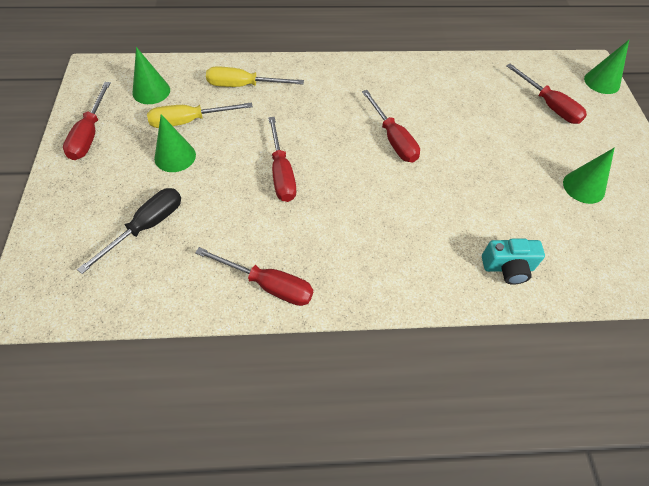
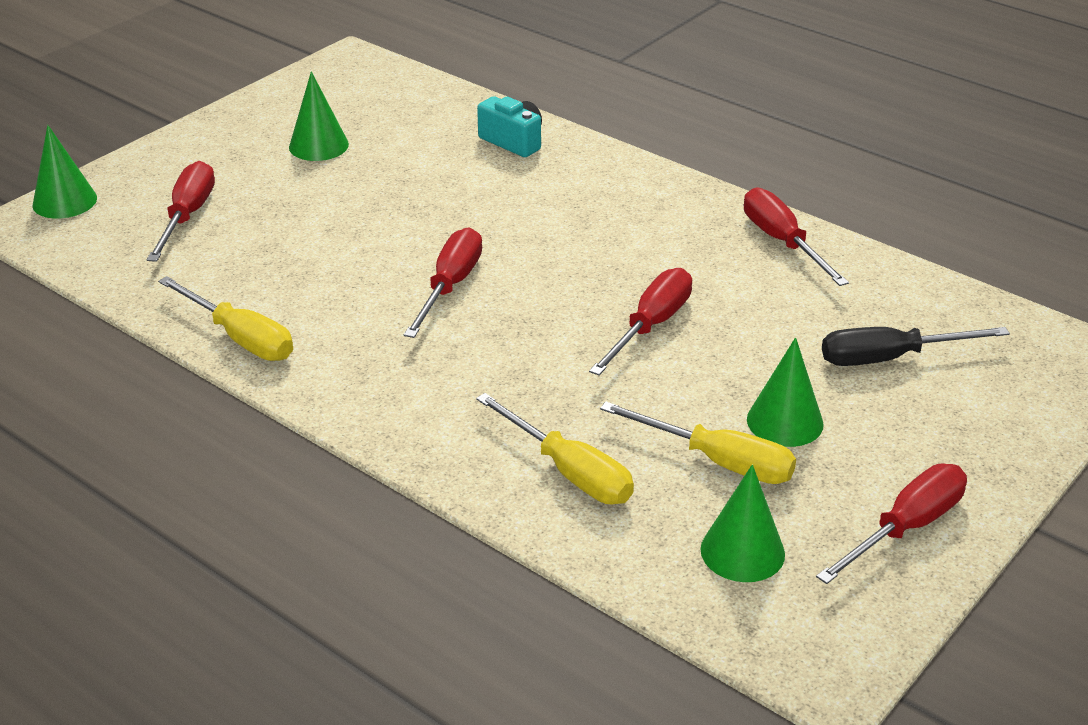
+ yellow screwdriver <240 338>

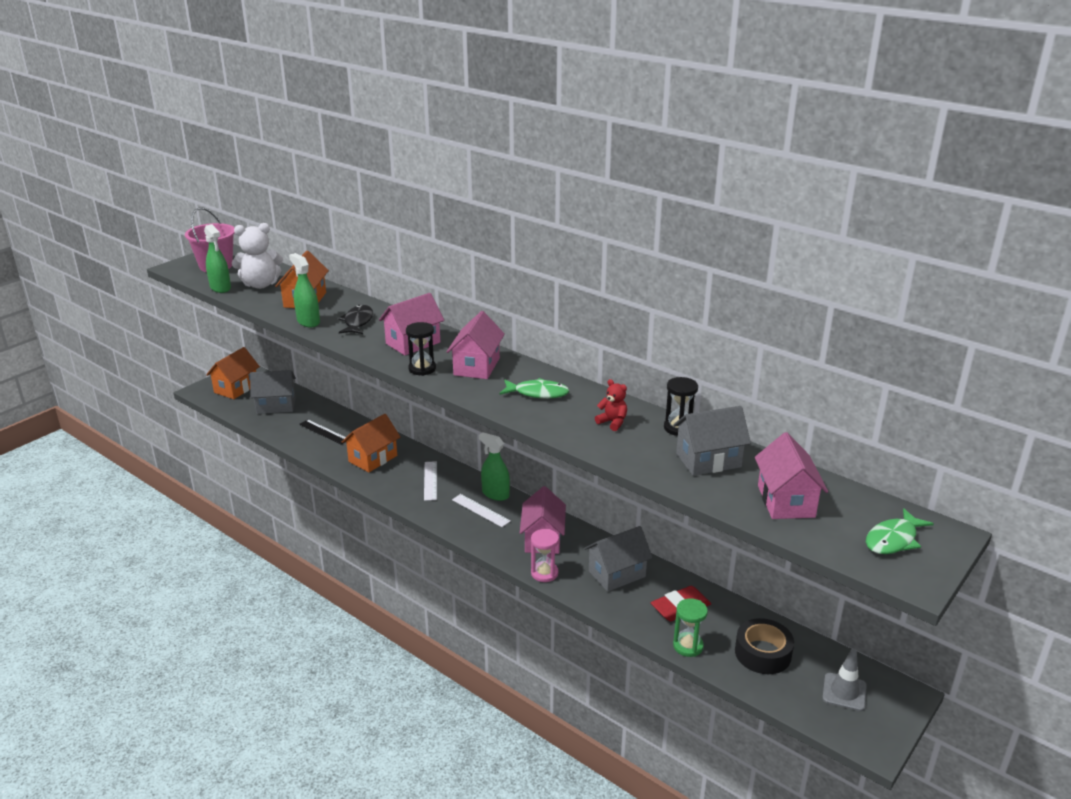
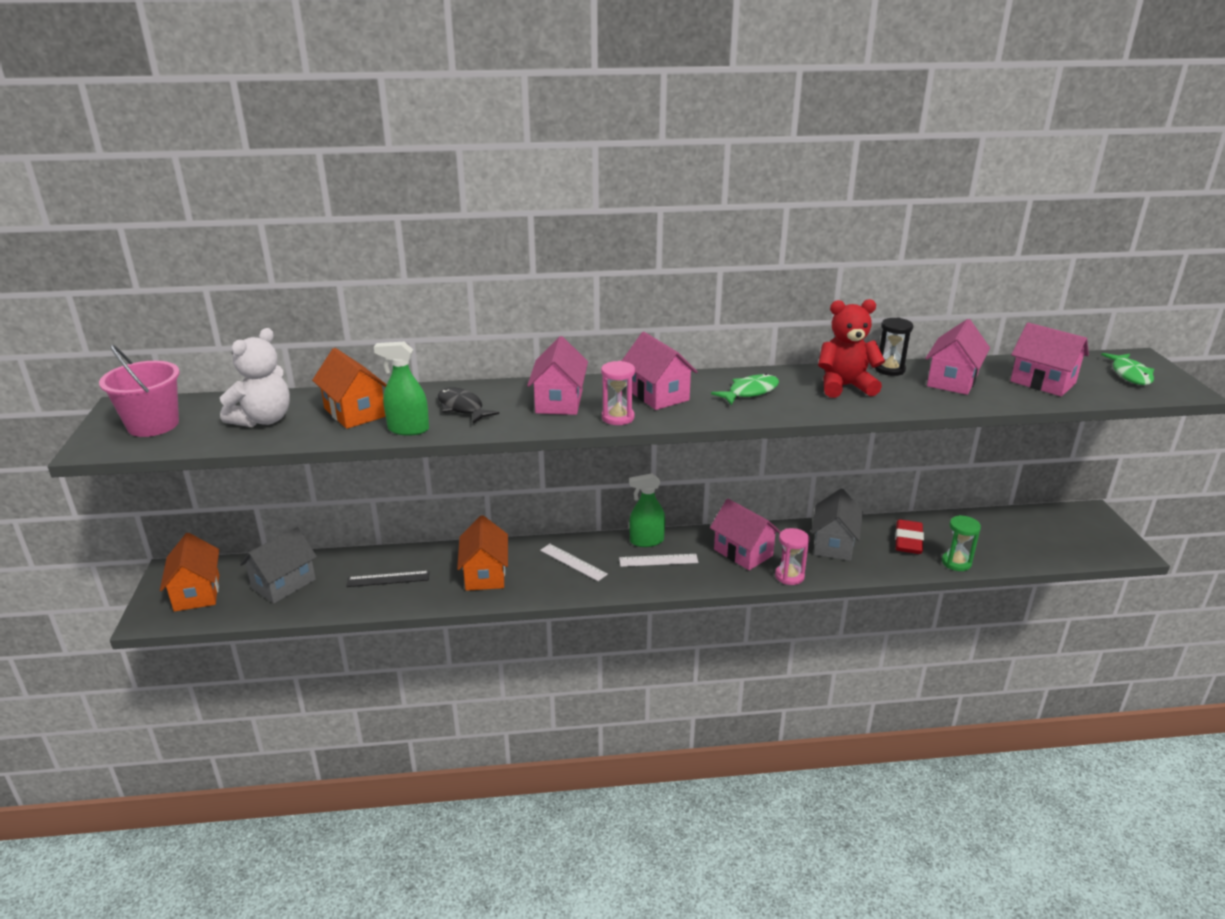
~ black hourglass <422 369> to pink hourglass <618 417>
~ red teddy bear <612 422> = <845 386> x1.91
~ grey house <708 460> to pink house <952 380>
- green spray bottle <220 288>
- black tape <763 653>
- grey traffic cone <844 692>

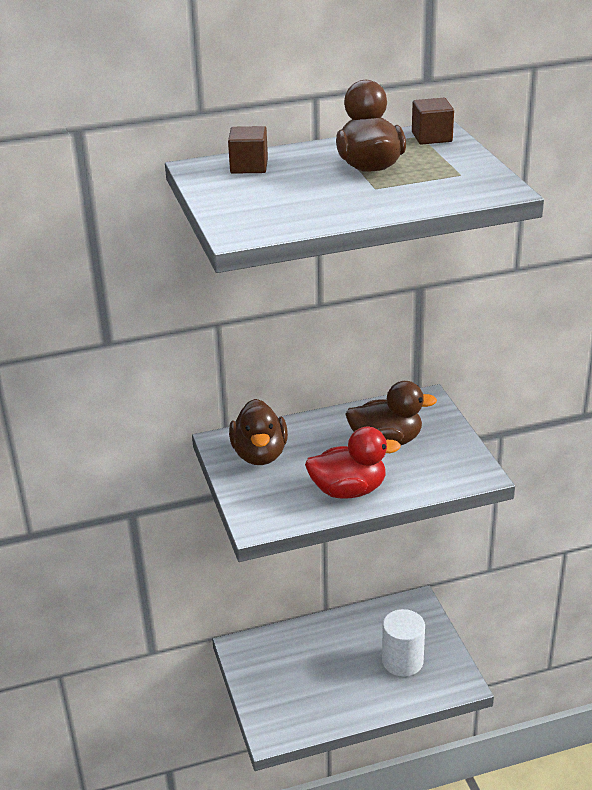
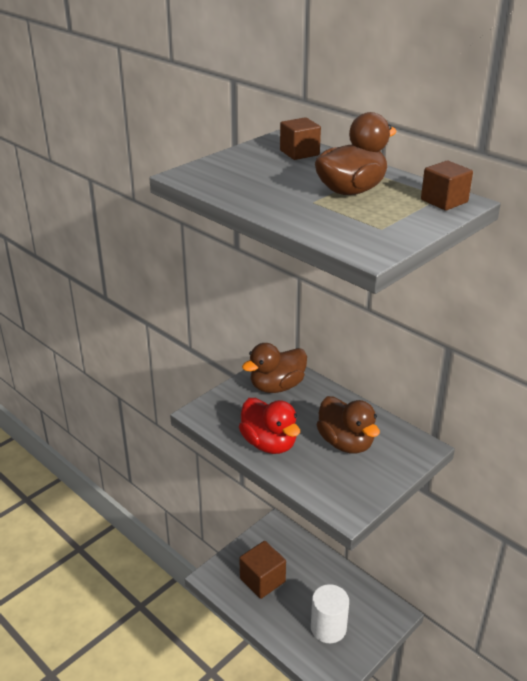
+ brown cube <262 580>

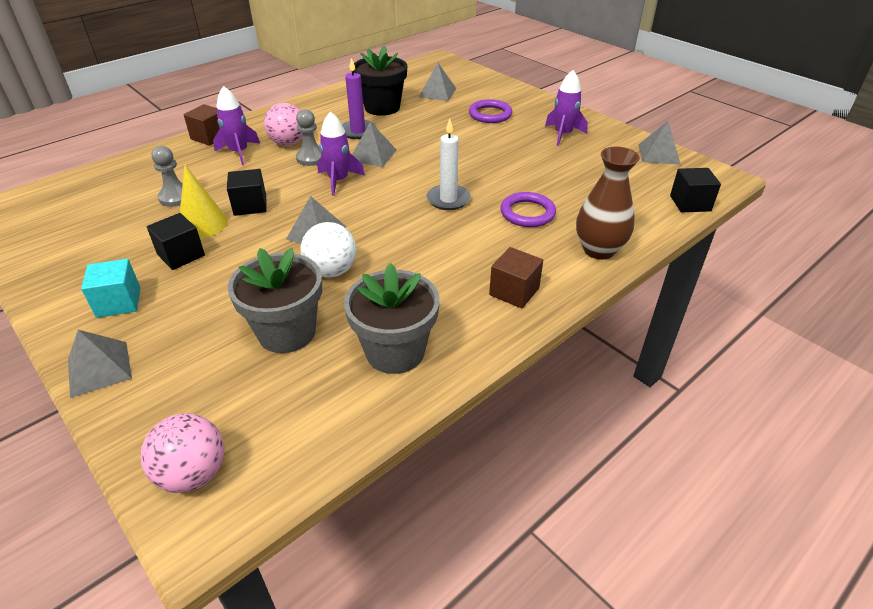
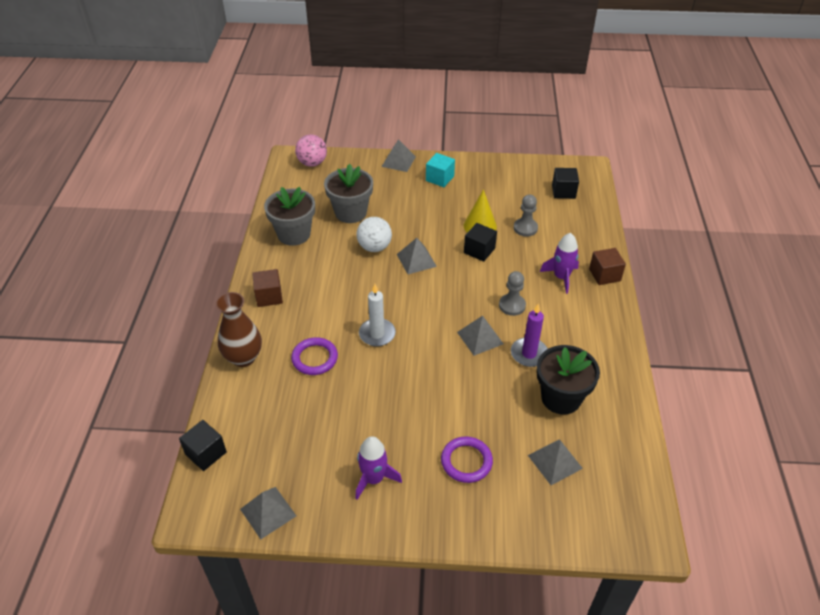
~ black cube <181 255> to <563 191>
- pink ball <288 143>
- purple rocket <338 181>

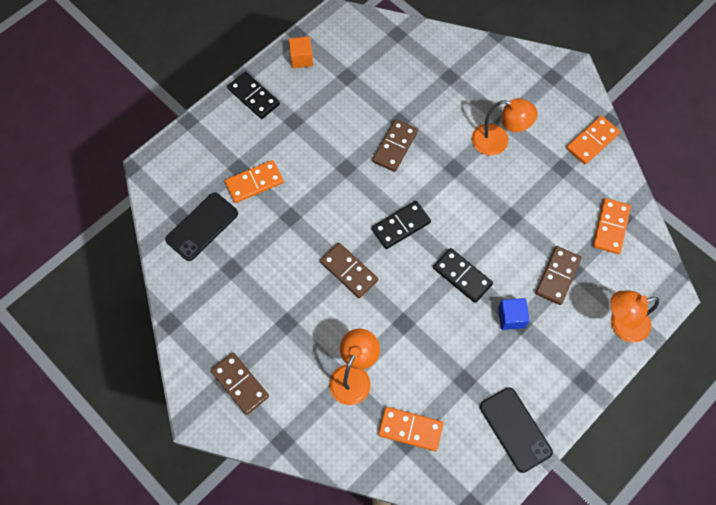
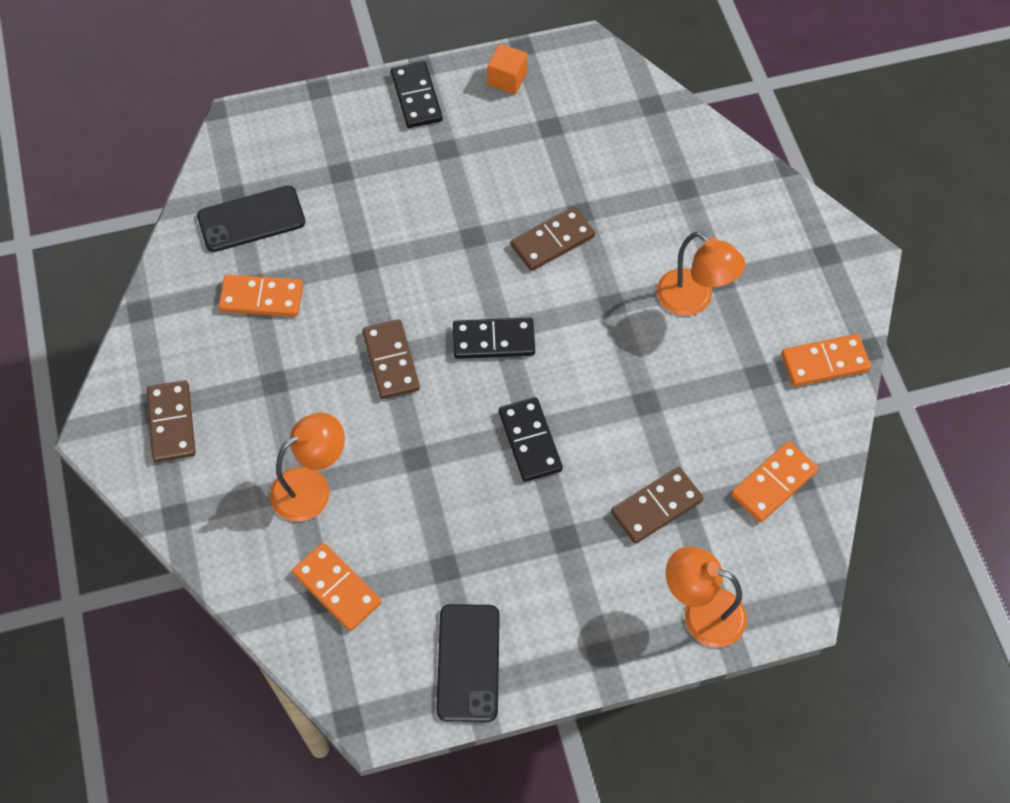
~ orange domino <254 183> to <261 298>
- blue cube <511 317>

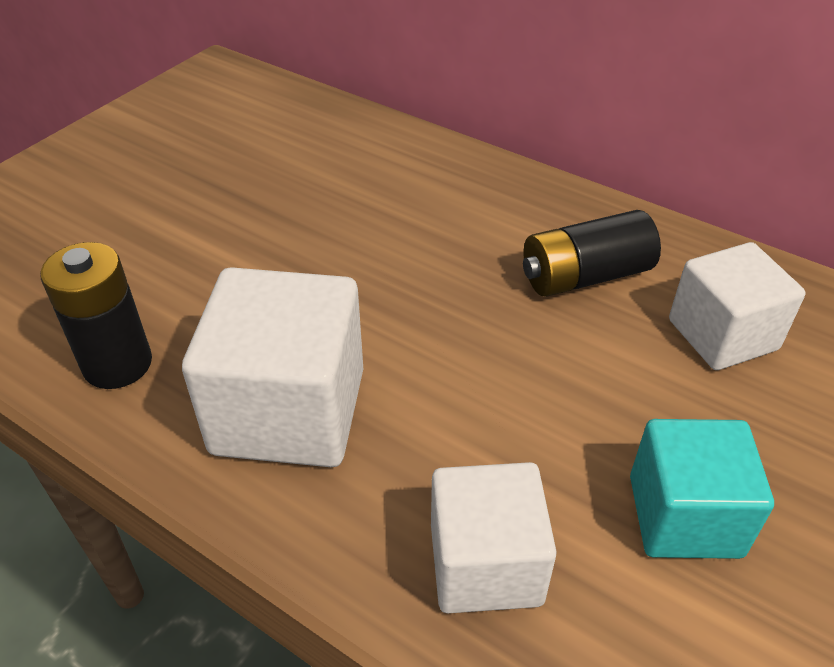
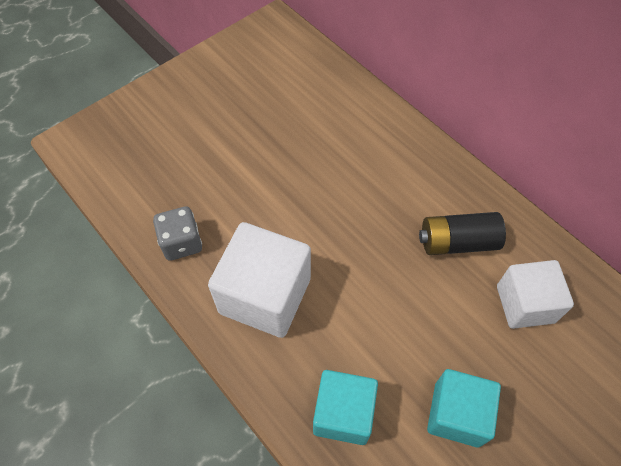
~ black battery <117 364> to grey dice <181 243>
~ white cube <485 564> to turquoise cube <343 413>

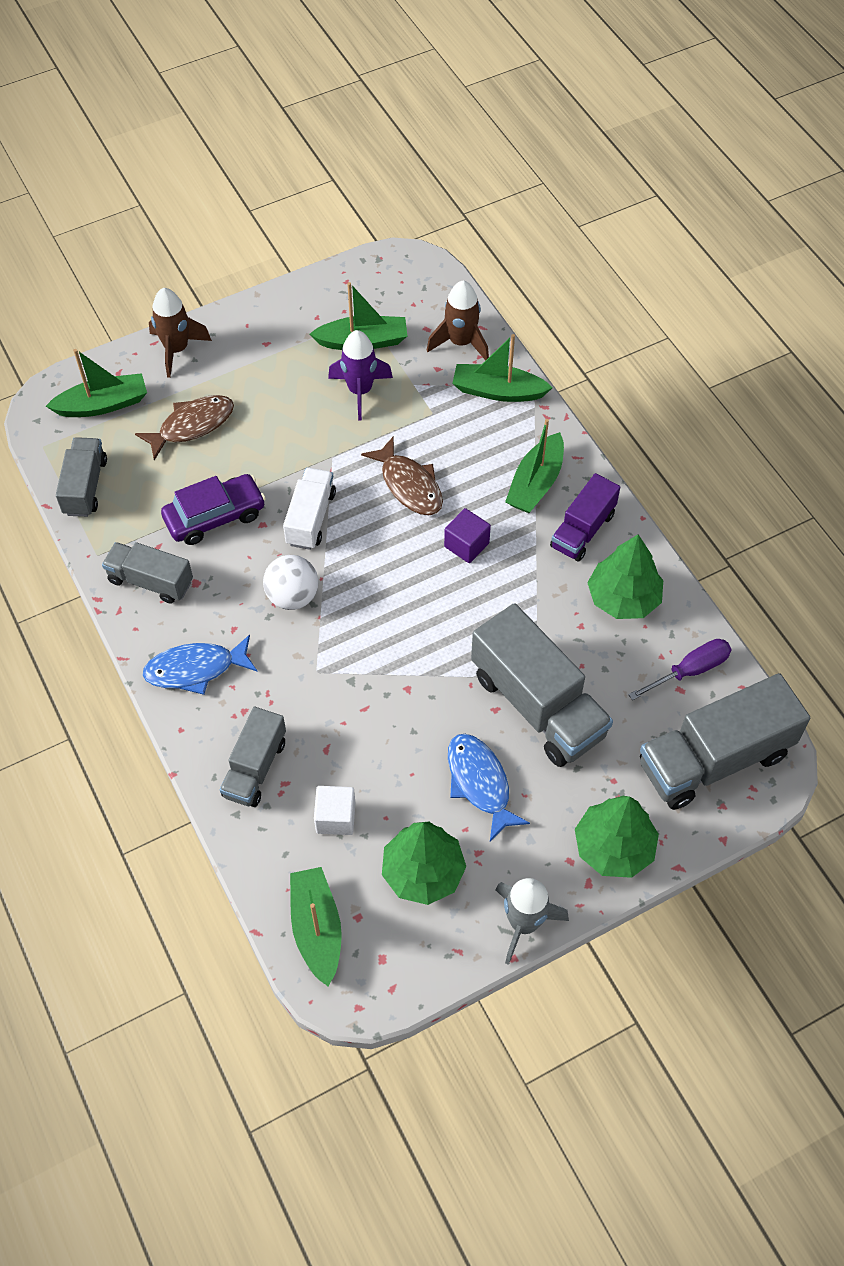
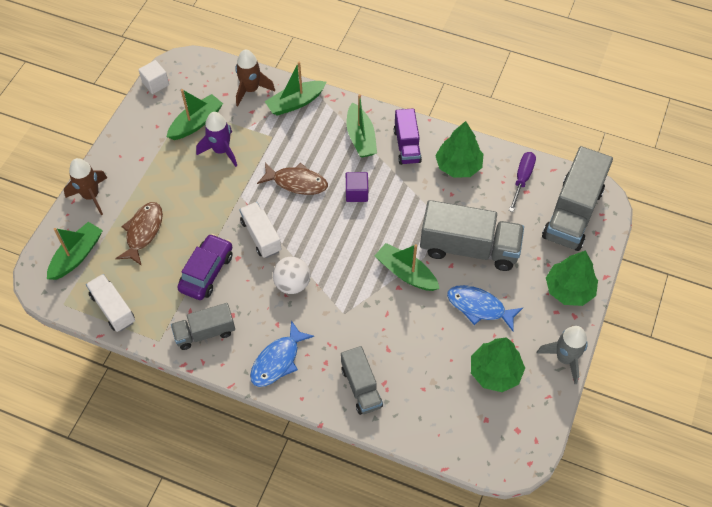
~ grey truck <85 487> to white truck <113 308>
~ white cube <335 817> to <155 83>
~ green boat <316 928> to <406 273>

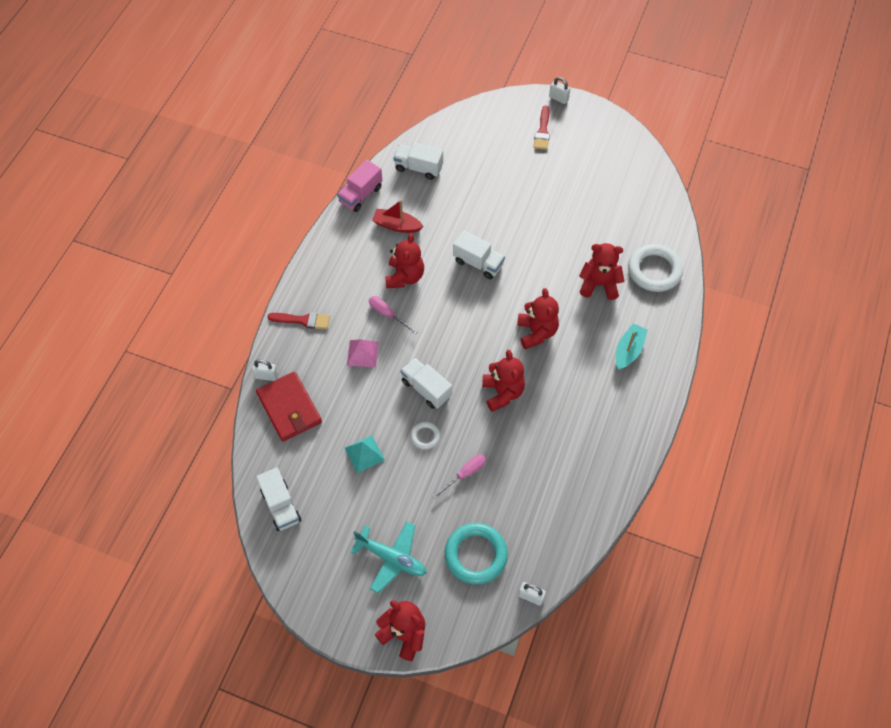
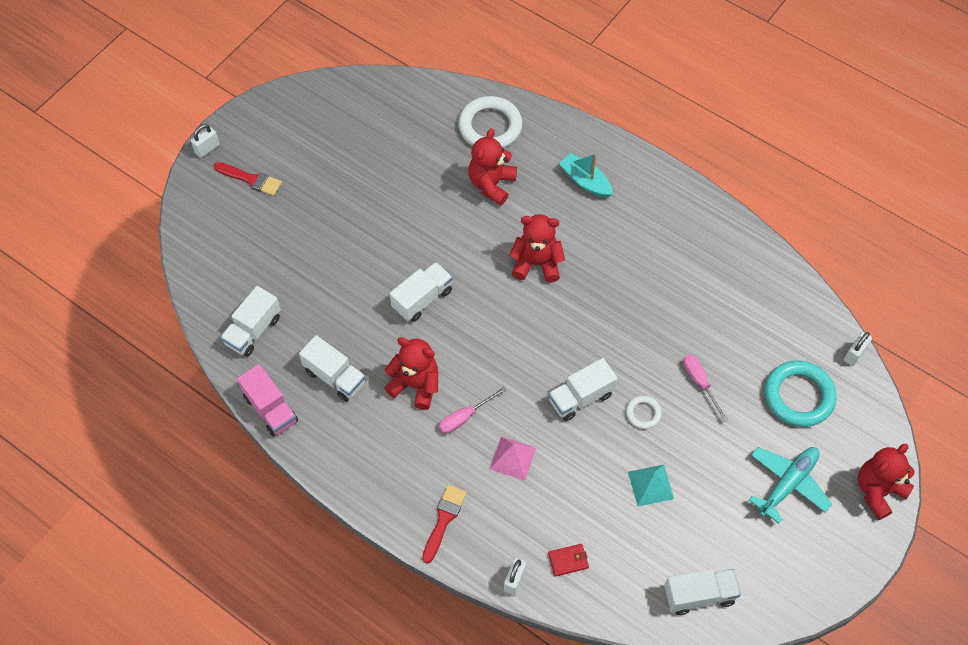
~ red boat <396 225> to white truck <335 377>
~ red wallet <289 408> = <568 560> x0.44
- red teddy bear <502 392>

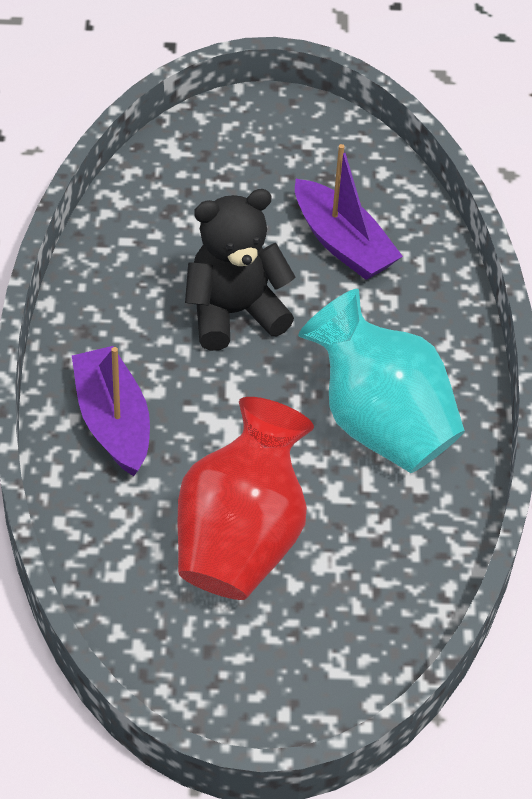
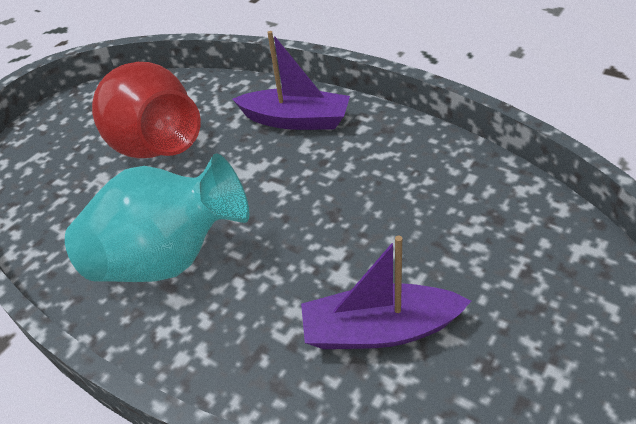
- black teddy bear <234 313>

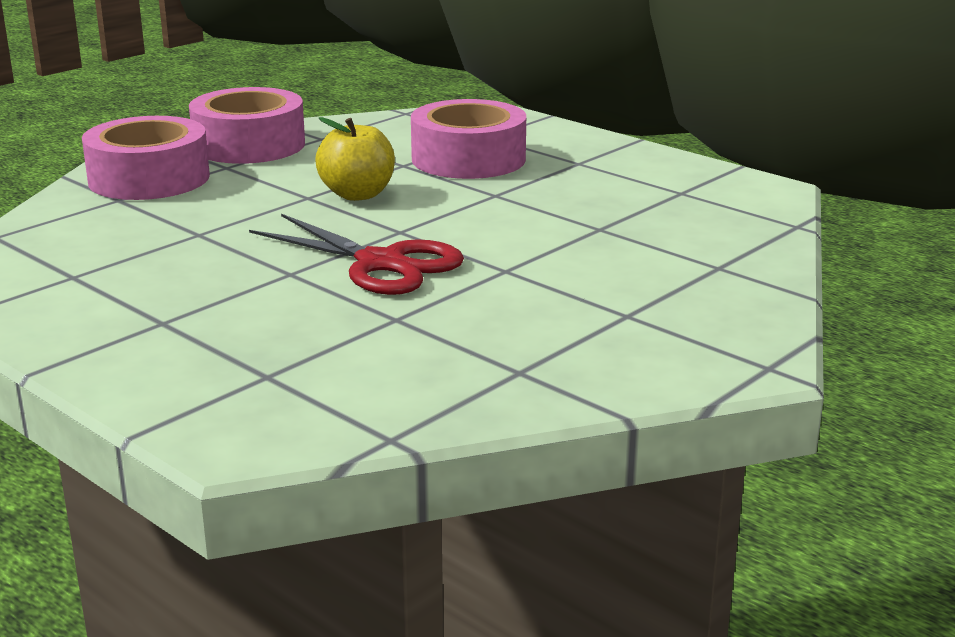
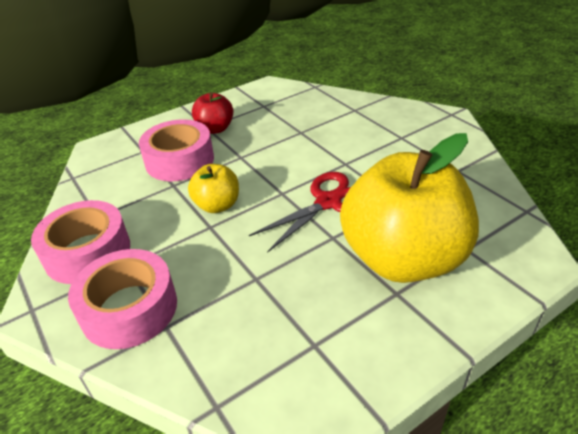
+ red apple <215 129>
+ yellow apple <403 259>

